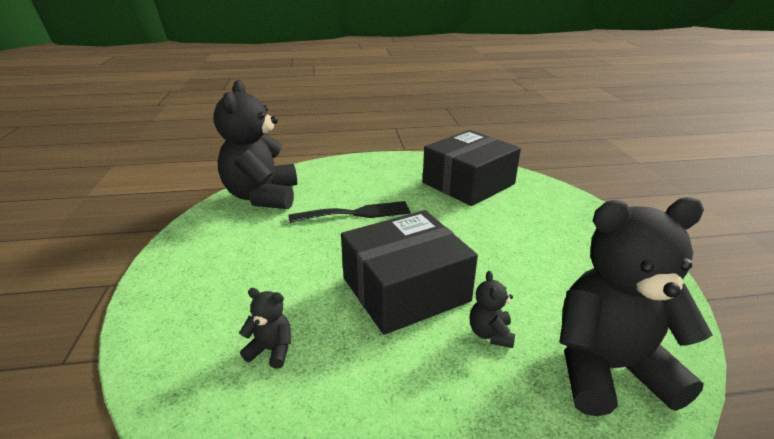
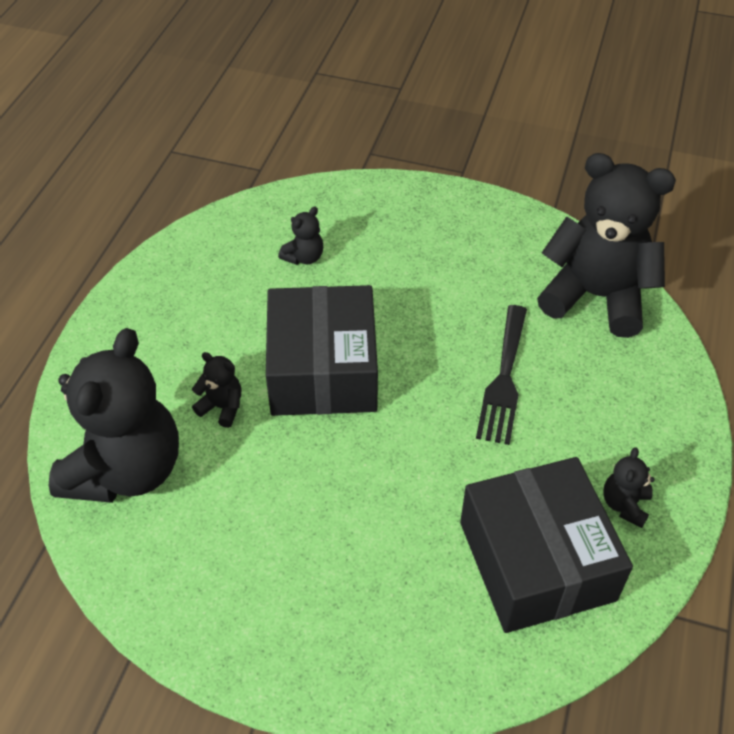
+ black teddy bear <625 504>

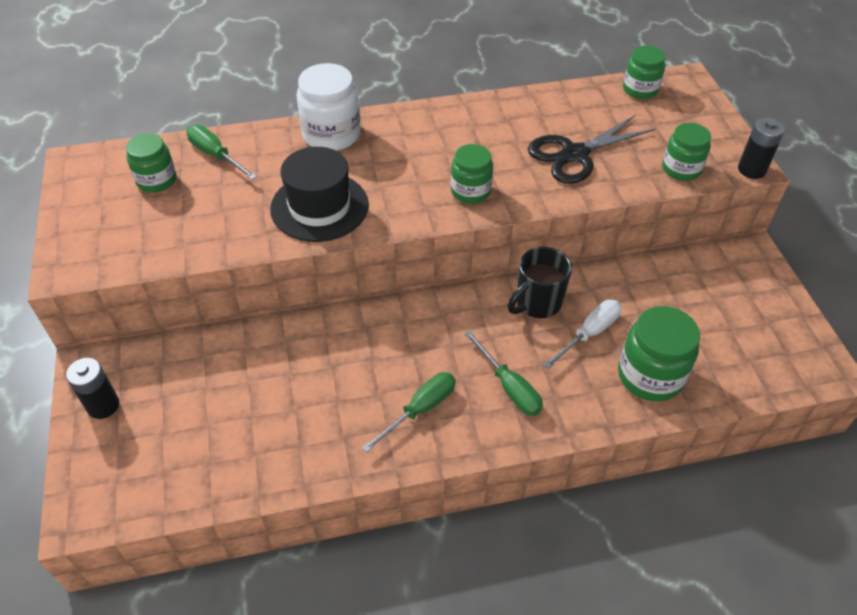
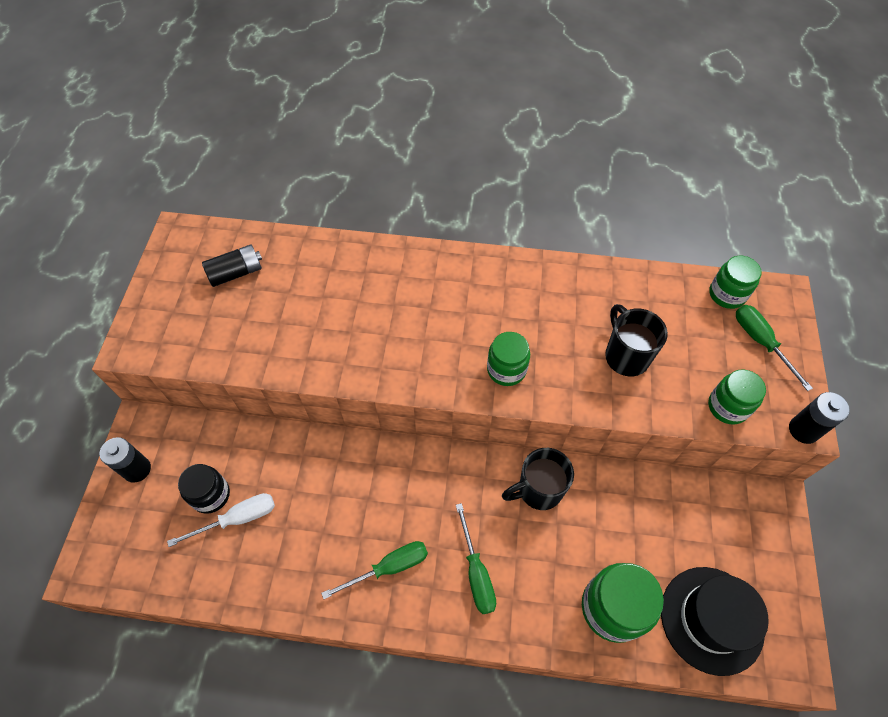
~ white screwdriver <589 333> to <238 519>
+ black jar <211 495>
~ green jar <156 180> to black battery <236 273>
~ black scissors <575 154> to black mug <625 356>
~ black hat <319 207> to <711 619>
~ green screwdriver <216 155> to <760 342>
- white jar <331 135>

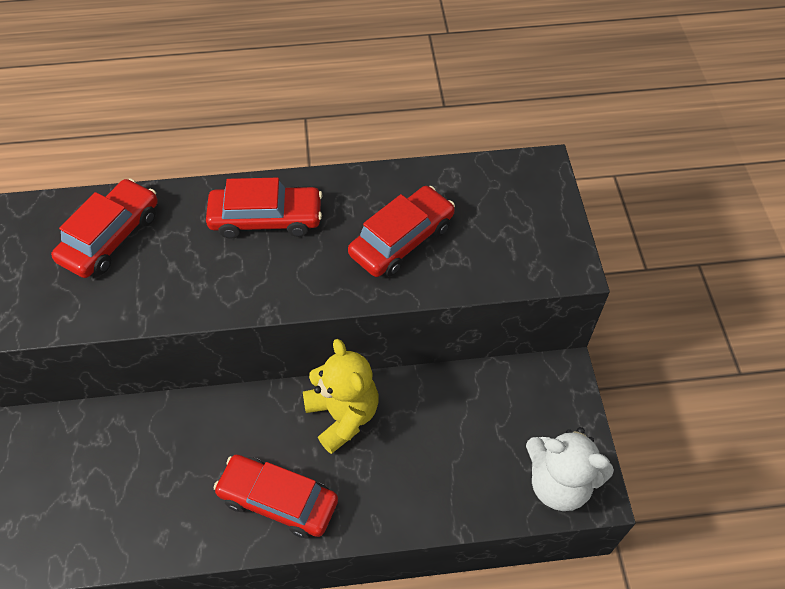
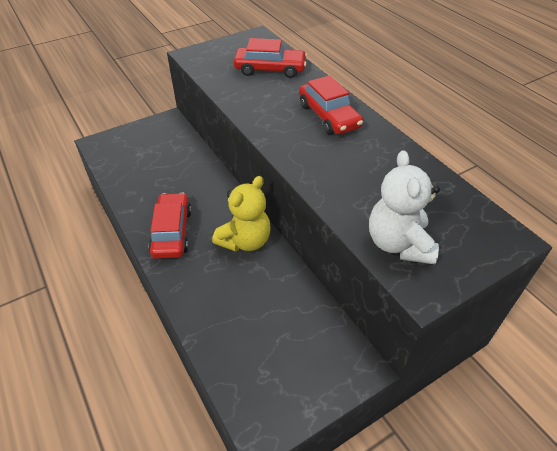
~ white teddy bear <559 482> to <398 244>
- red car <402 240>

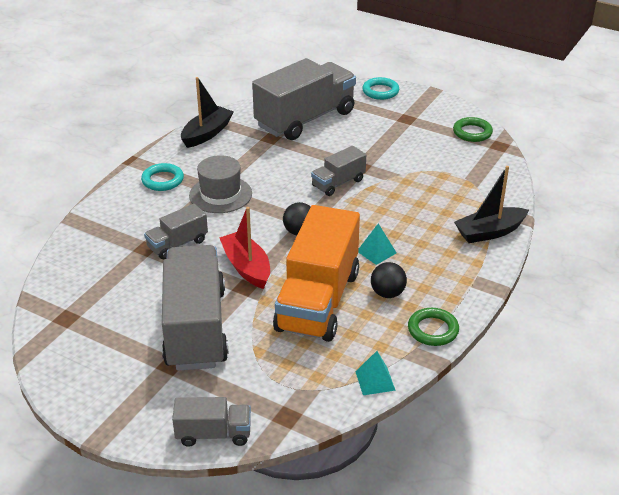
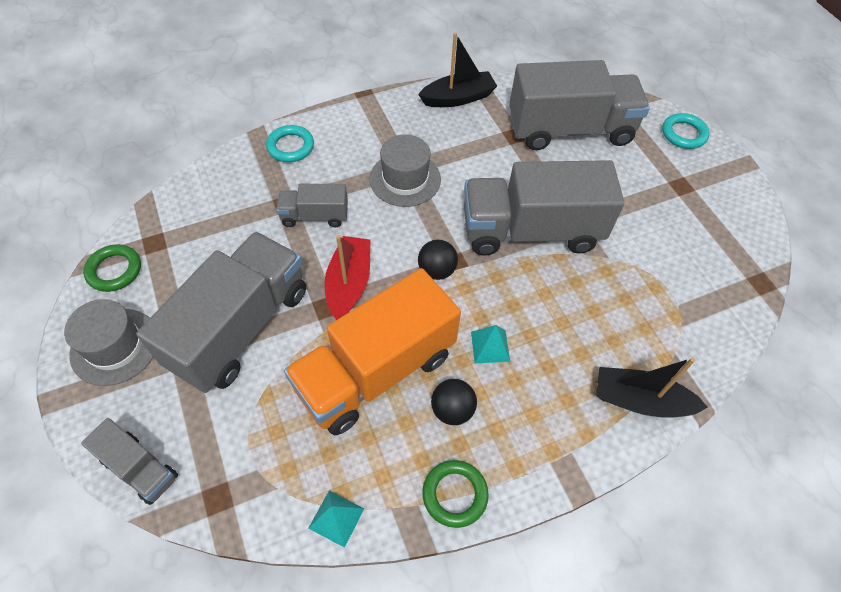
+ grey hat <115 346>
~ green ring <472 132> to <114 270>
~ turquoise ring <162 180> to <290 147>
~ grey truck <338 183> = <531 231> x2.06

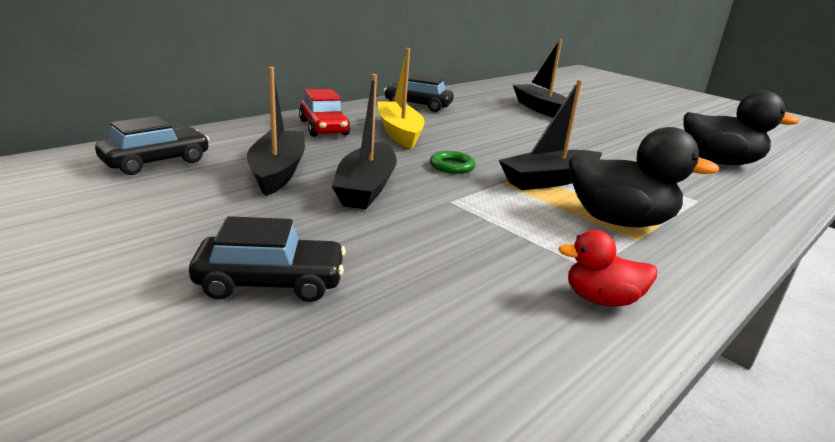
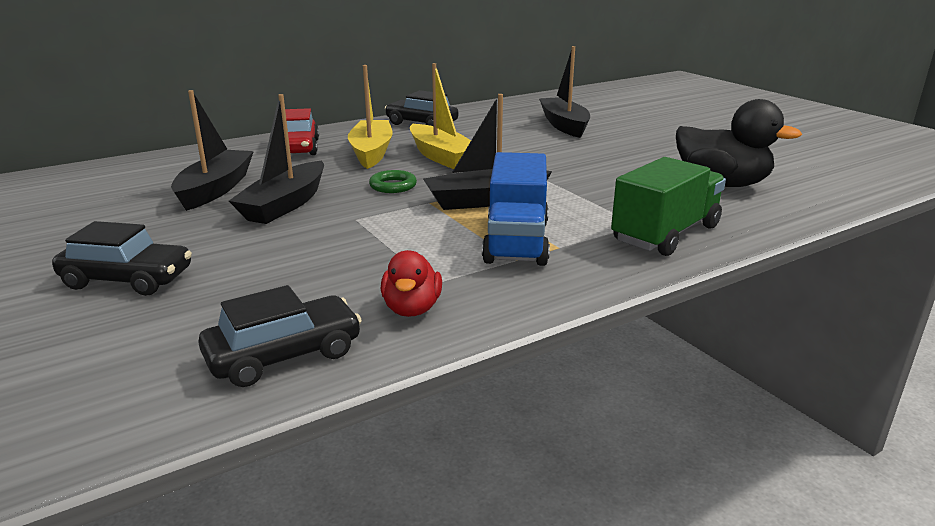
~ black car <156 162> to <284 355>
~ red duck <601 299> = <412 309> 105 degrees counterclockwise
+ yellow boat <442 157>
~ black duck <619 221> to blue truck <516 242>
+ green truck <666 234>

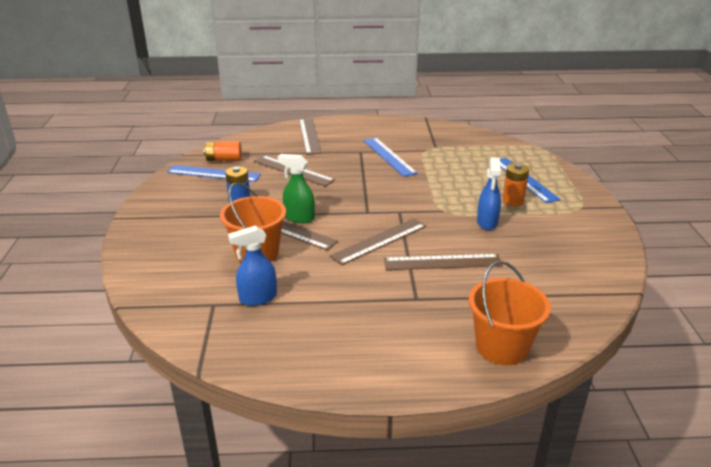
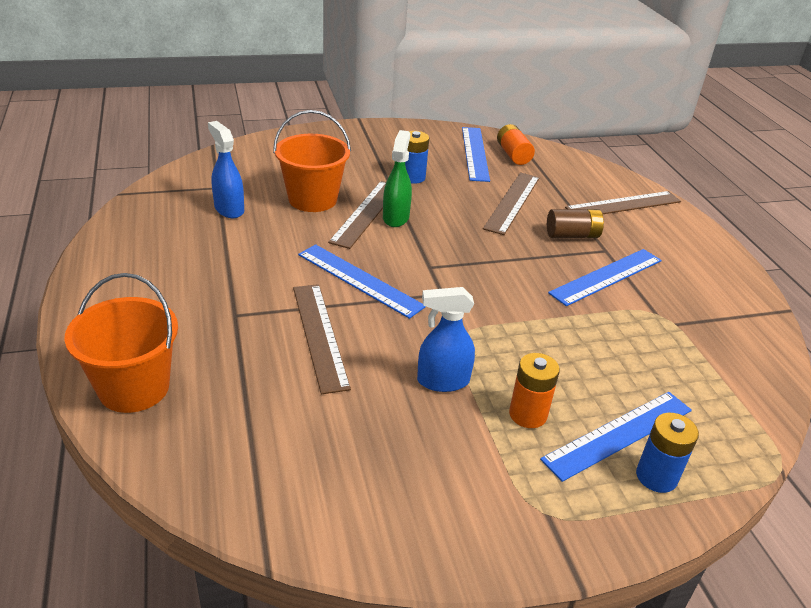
~ brown ruler <379 241> to blue ruler <360 280>
+ brown battery <572 235>
+ blue battery <656 476>

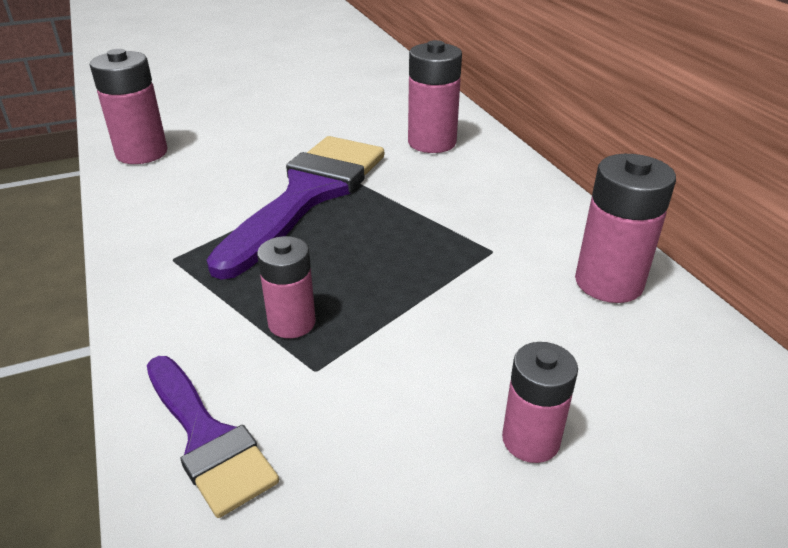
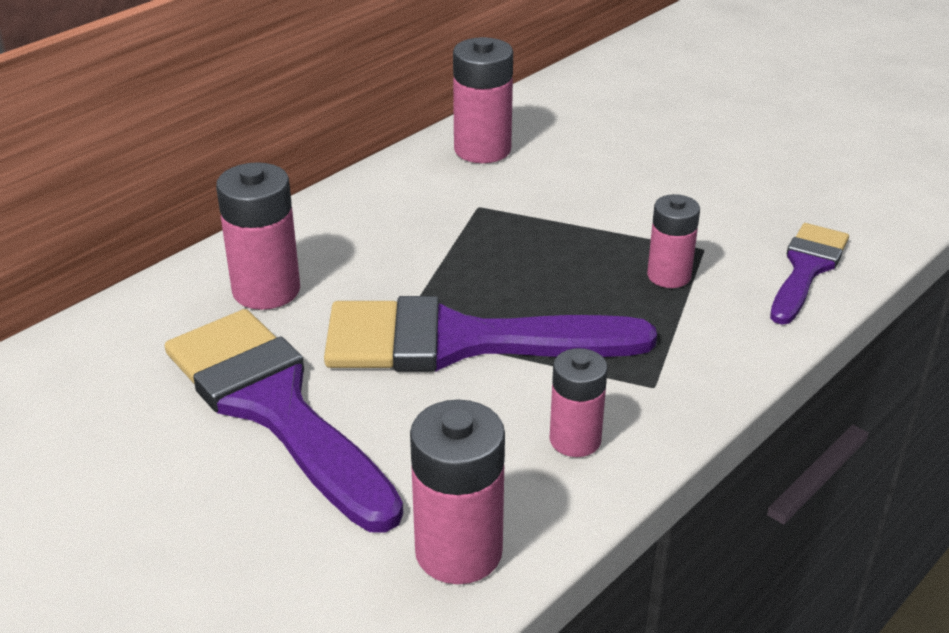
+ purple brush <274 407>
~ pink battery <530 440> to <575 440>

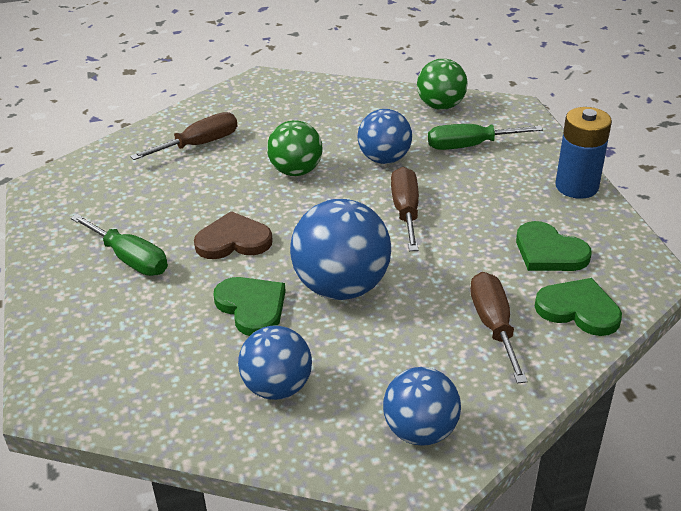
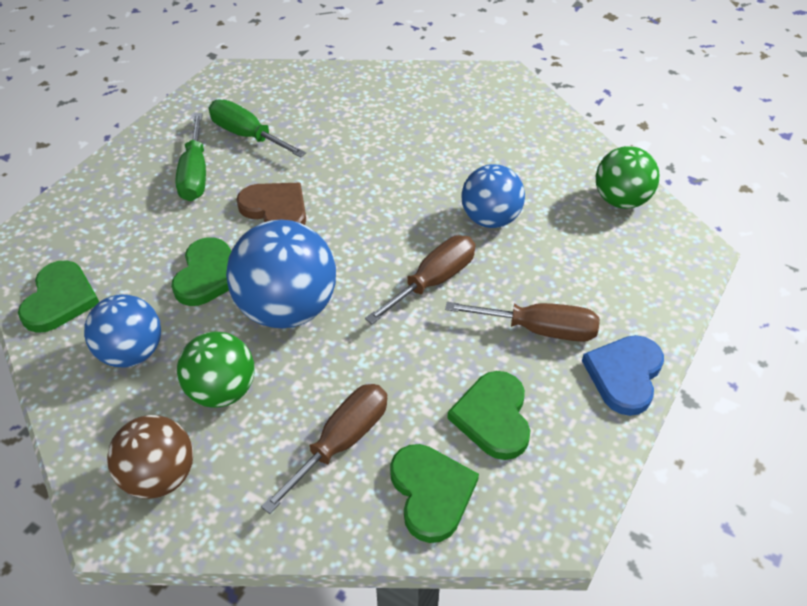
+ green heart <60 299>
~ blue ball <420 431> to brown ball <159 476>
~ green ball <296 171> to <222 391>
~ green screwdriver <469 146> to <247 135>
~ brown screwdriver <199 144> to <539 330>
~ blue battery <576 186> to blue heart <624 375>

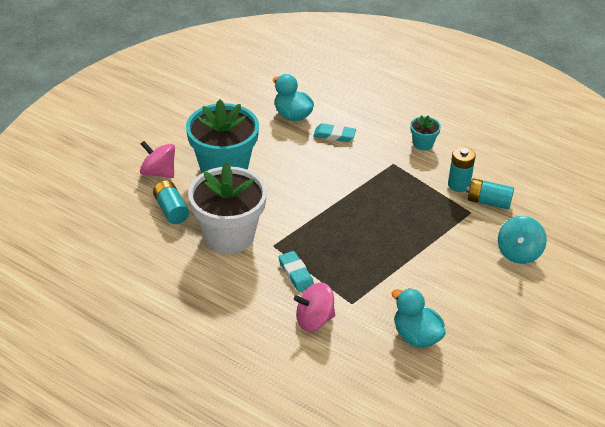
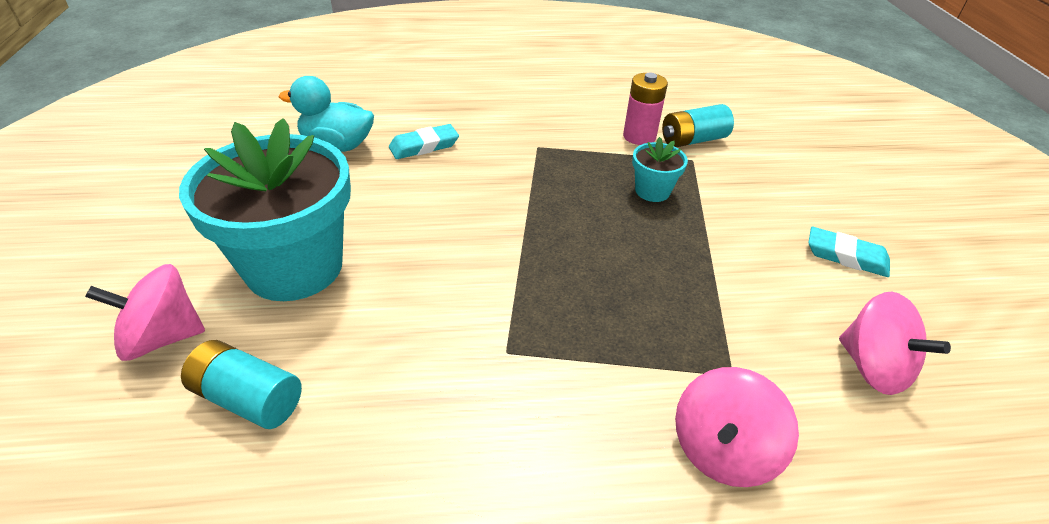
~ turquoise battery <458 185> to pink battery <639 136>
~ turquoise flower pot <423 144> to <652 191>
~ turquoise eraser <296 274> to <846 256>
~ turquoise duck <416 336> to pink spinning top <872 367>
- white flower pot <229 235>
- turquoise spinning top <518 253>

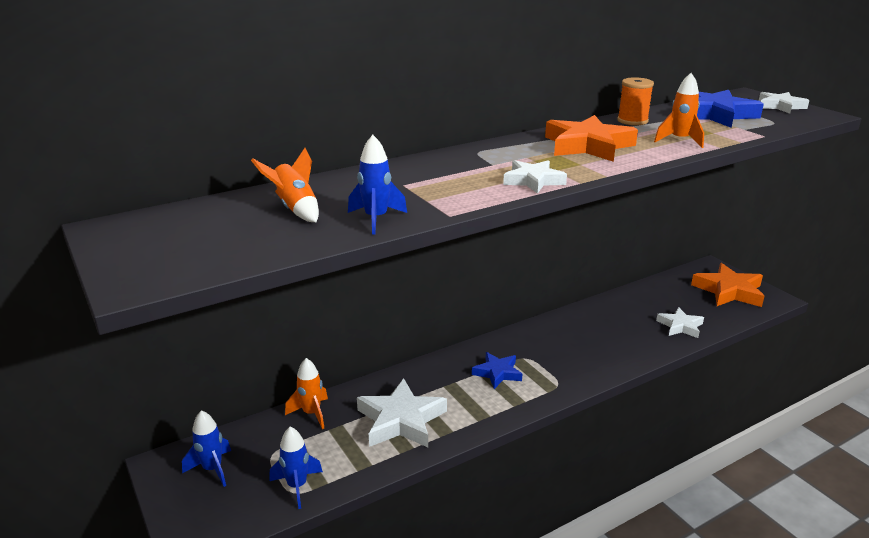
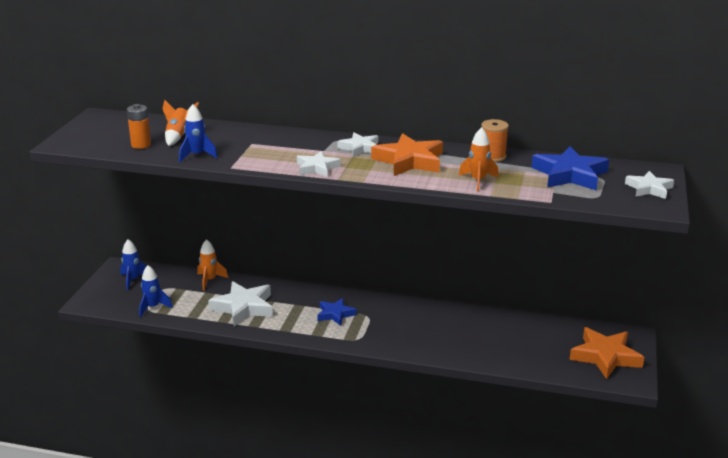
+ orange battery <141 145>
~ white star <680 326> to <360 148>

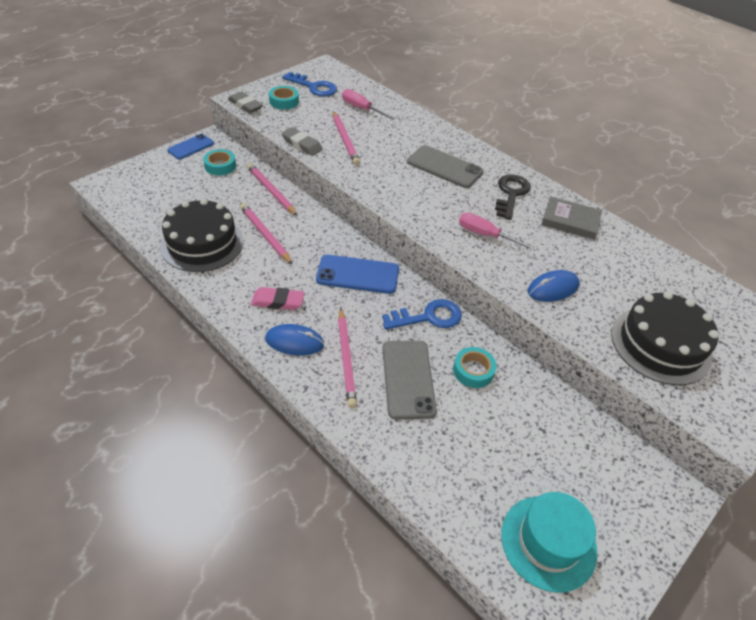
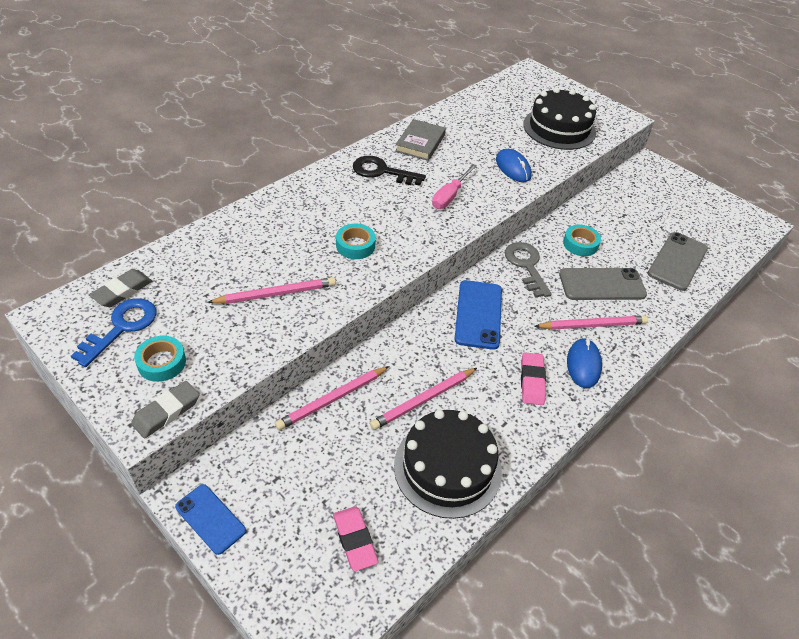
~ grey eraser <302 144> to <122 291>
+ pink eraser <354 540>
~ turquoise tape <220 166> to <355 245>
~ blue key <428 317> to grey key <526 266>
~ grey phone <444 167> to <677 261>
- pink screwdriver <361 109>
- turquoise hat <548 542>

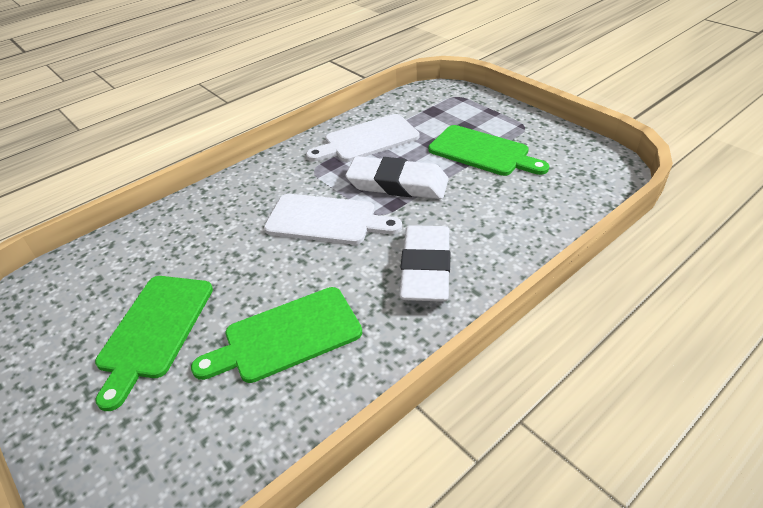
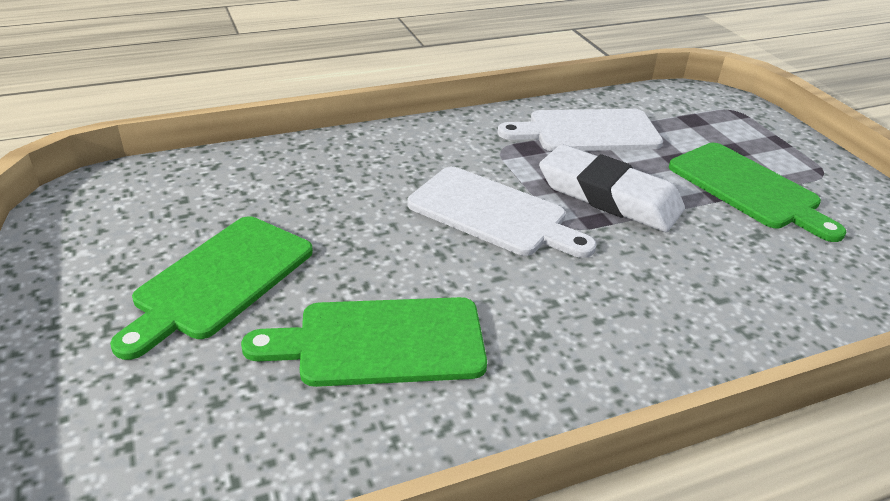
- white eraser <426 268>

